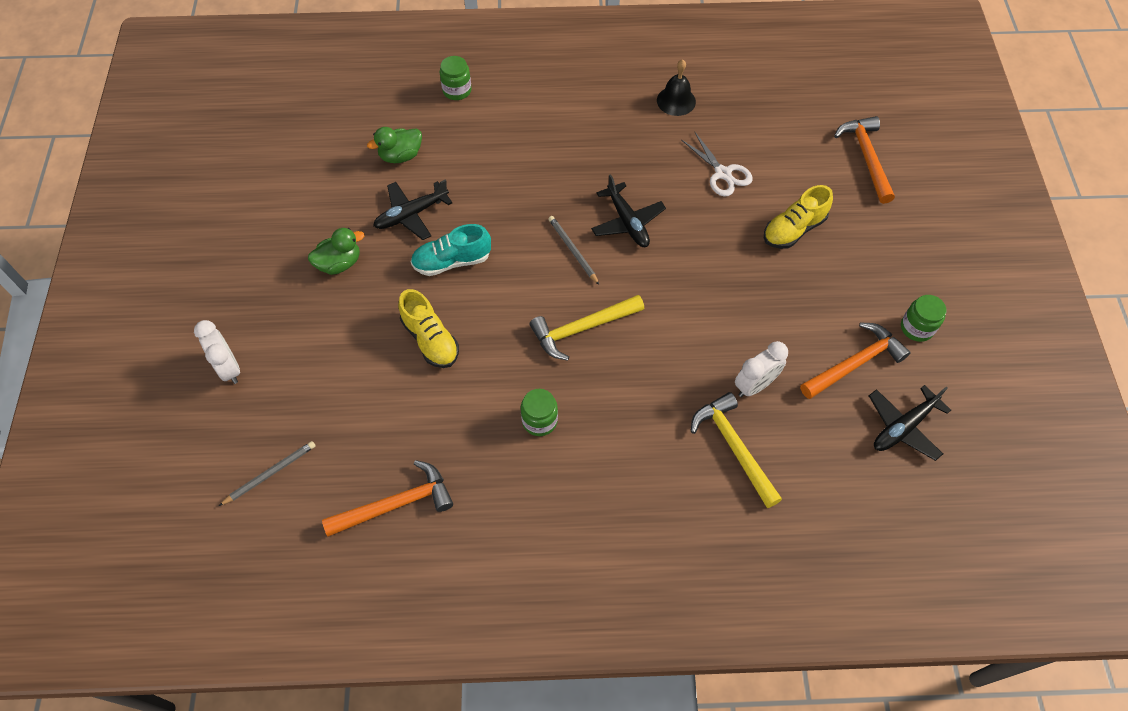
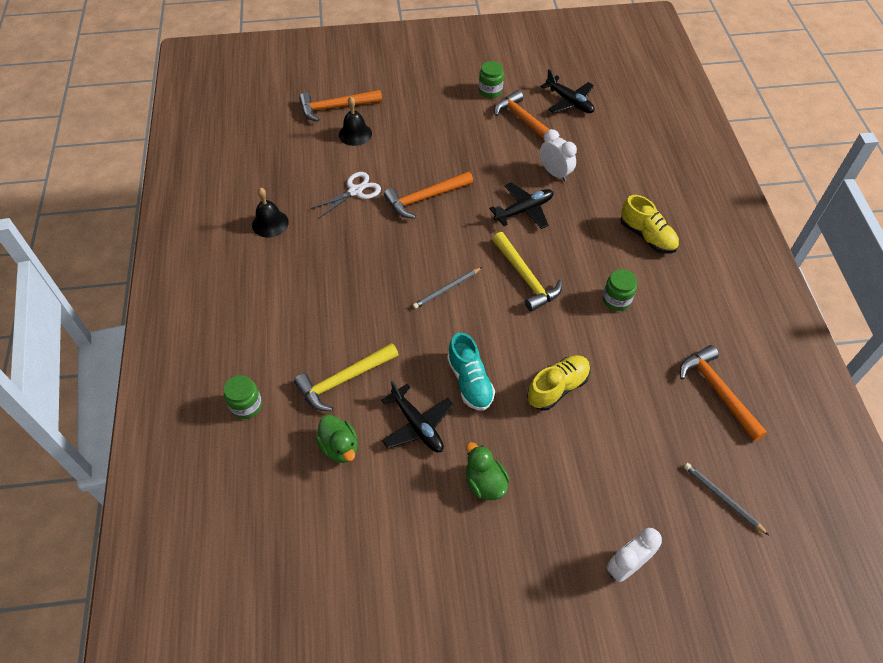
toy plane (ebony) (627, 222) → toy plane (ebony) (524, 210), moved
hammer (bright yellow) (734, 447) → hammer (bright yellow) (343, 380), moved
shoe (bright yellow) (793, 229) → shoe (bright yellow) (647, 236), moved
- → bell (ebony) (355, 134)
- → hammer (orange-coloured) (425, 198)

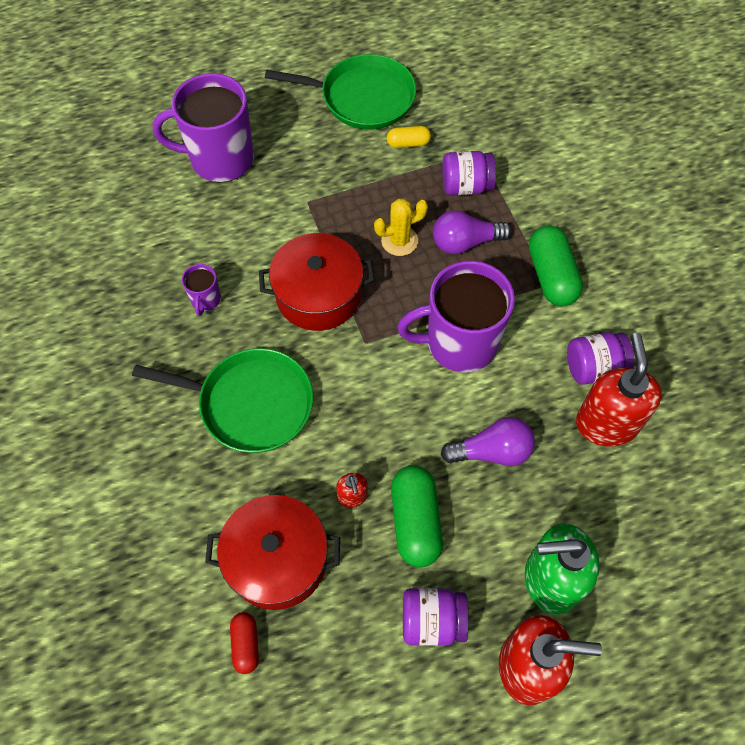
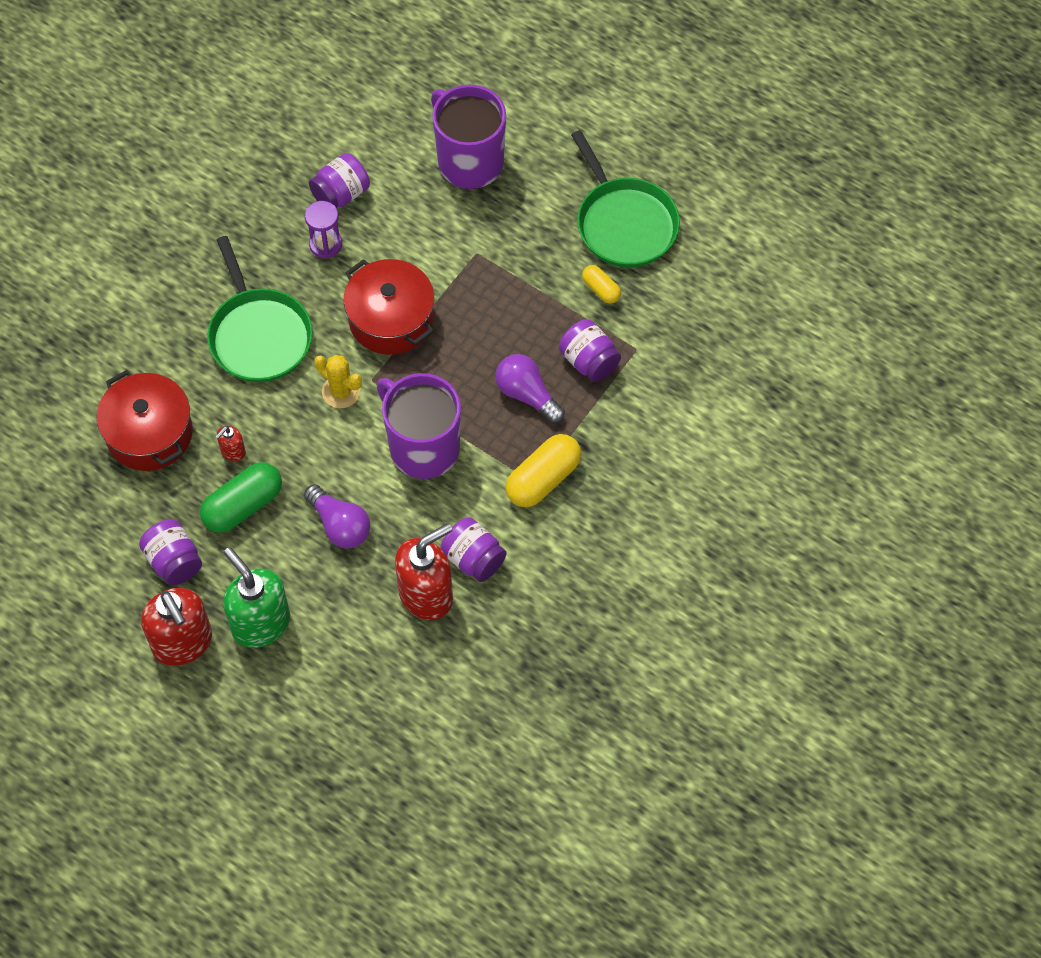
coffee mug (royal purple) (205, 300) → hourglass (royal purple) (325, 244)
pill (red) (246, 644) → -
cactus (bright yellow) (399, 241) → cactus (bright yellow) (341, 391), moved
pill (leaf-green) (551, 276) → pill (bright yellow) (543, 479)
- → jar (royal purple) (341, 194)

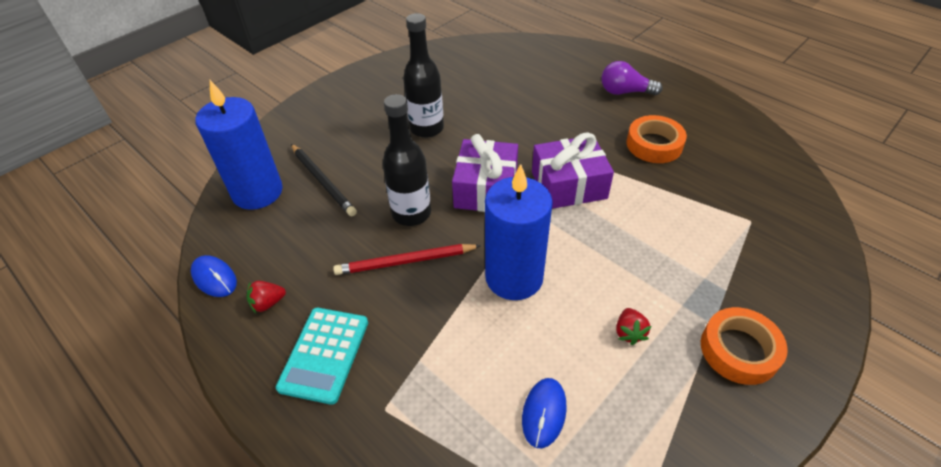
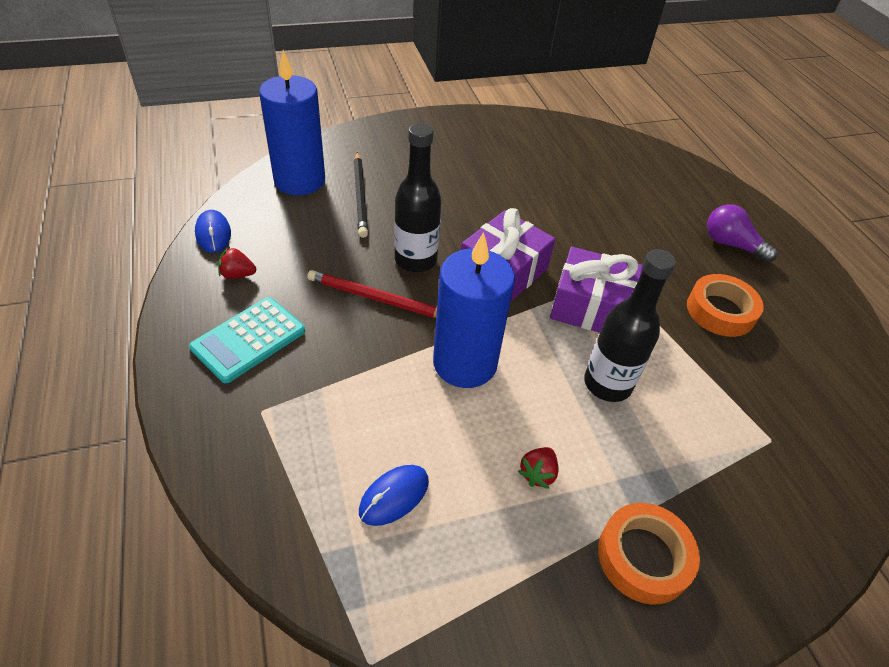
bottle (ebony) (426, 128) → bottle (ebony) (607, 384), moved

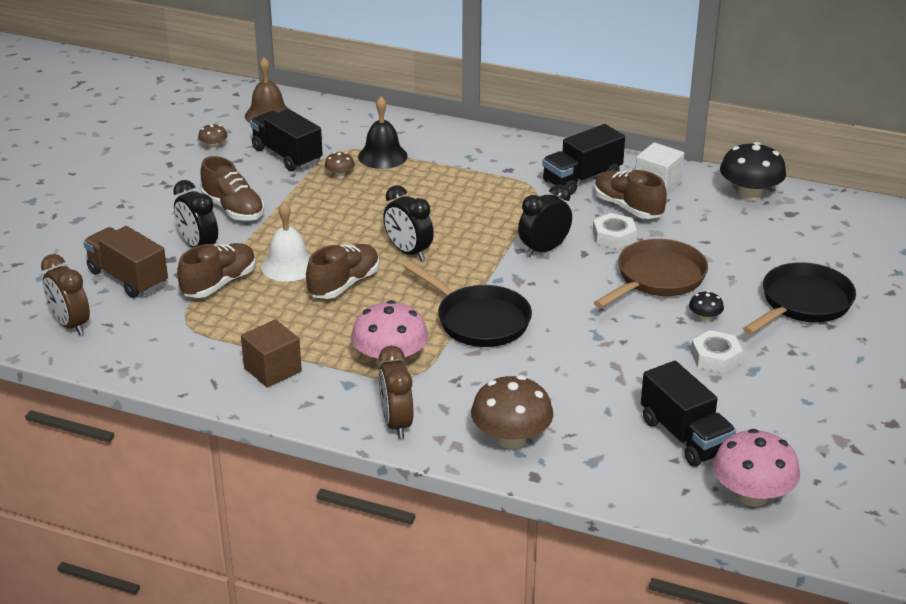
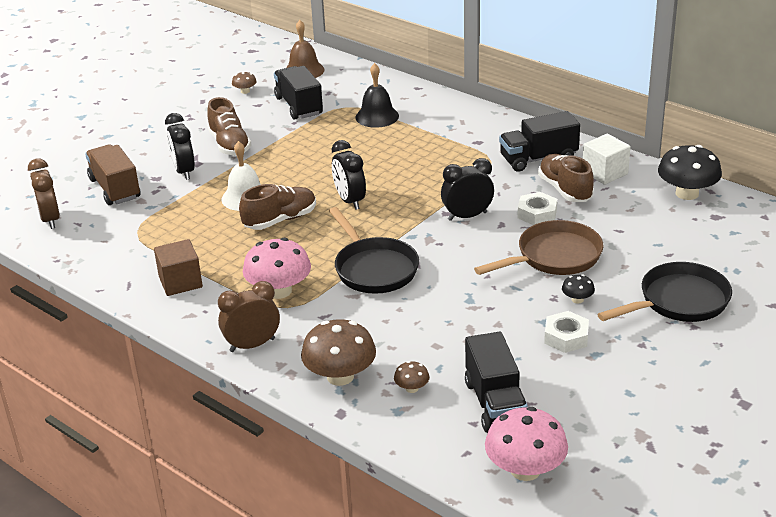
shoe (brown) (219, 284) → -
fungus (brown) (340, 175) → fungus (brown) (412, 388), moved
bedside clock (brown) (396, 423) → bedside clock (brown) (252, 345), 60 degrees clockwise

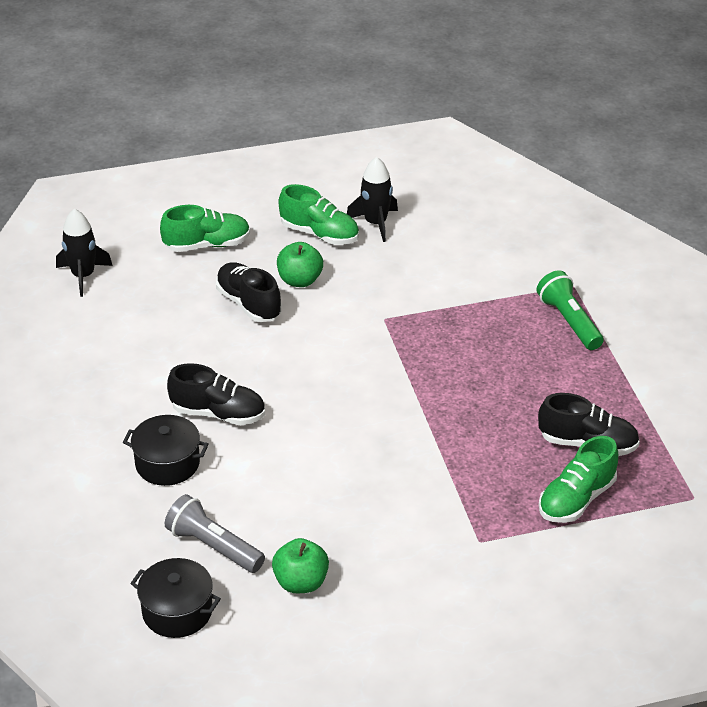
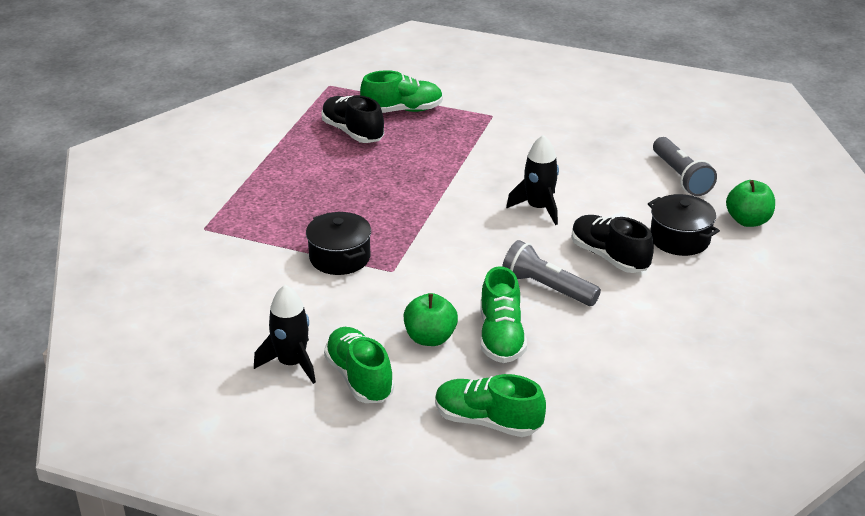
rocket (ebony) (83, 276) → rocket (ebony) (538, 208), moved
cooking pot (ebony) (177, 611) → cooking pot (ebony) (340, 257), moved
shoe (ebony) (248, 304) → shoe (leaf-green) (501, 337)
apple fruit (leaf-green) (301, 582) → apple fruit (leaf-green) (748, 220), moved
torch (leaf-green) (569, 321) → -
- → torch (grey) (547, 288)

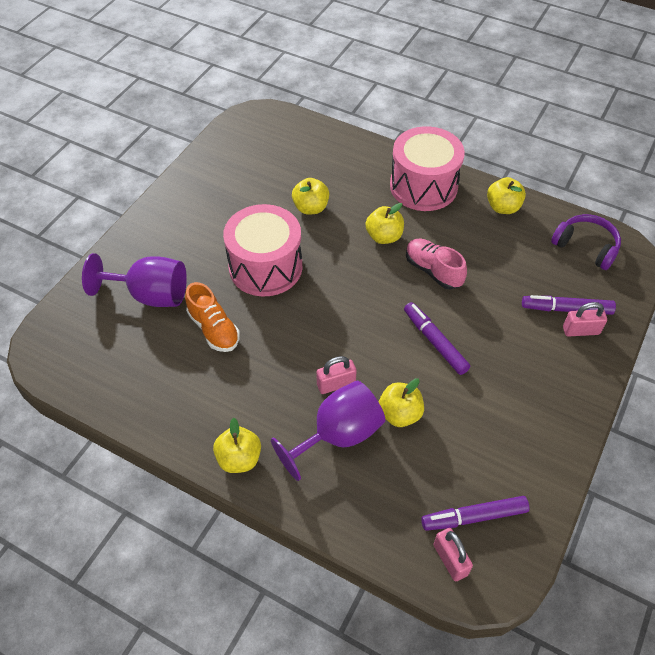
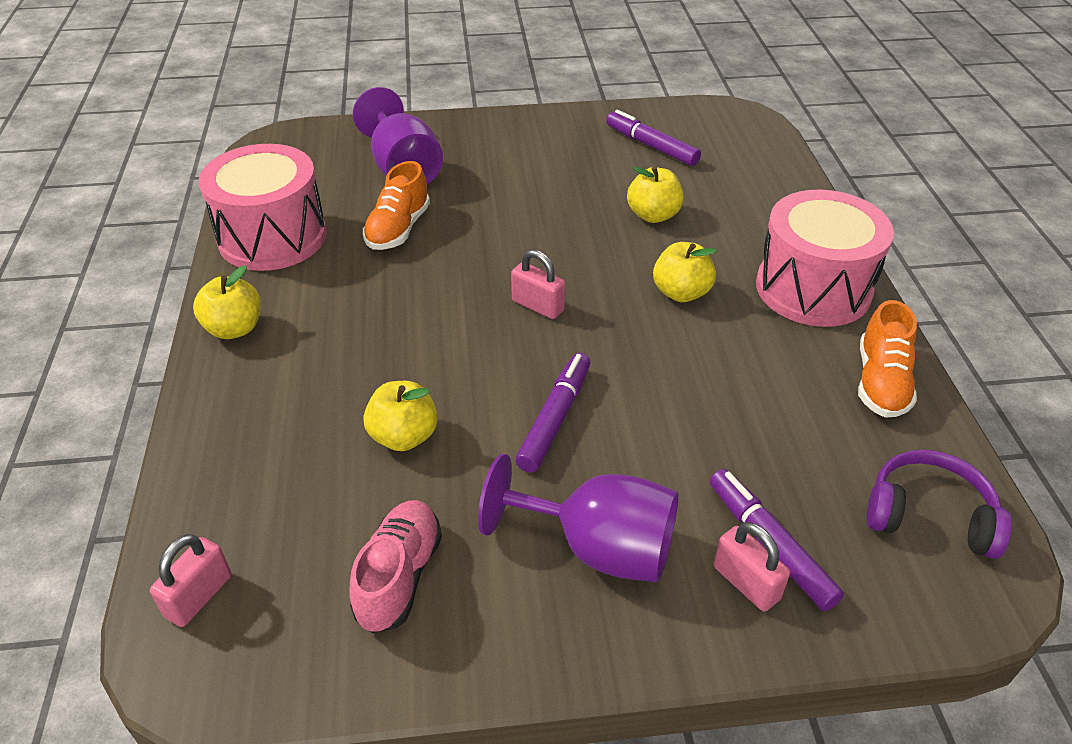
toy drum (rose-pink) (265, 267) → toy drum (rose-pink) (272, 237), moved
chalice (royal purple) (338, 435) → chalice (royal purple) (598, 547), moved
small lock (rose-pink) (336, 384) → small lock (rose-pink) (537, 306), moved
shoe (rose-pink) (433, 271) → shoe (rose-pink) (399, 576), moved
marker pen (royal purple) (474, 517) → marker pen (royal purple) (651, 146), moved
apple fruit (bright yellow) (503, 207) → shoe (orange-coloured) (881, 382)
headset (royal purple) (586, 247) → headset (royal purple) (929, 516), 75 degrees counterclockwise

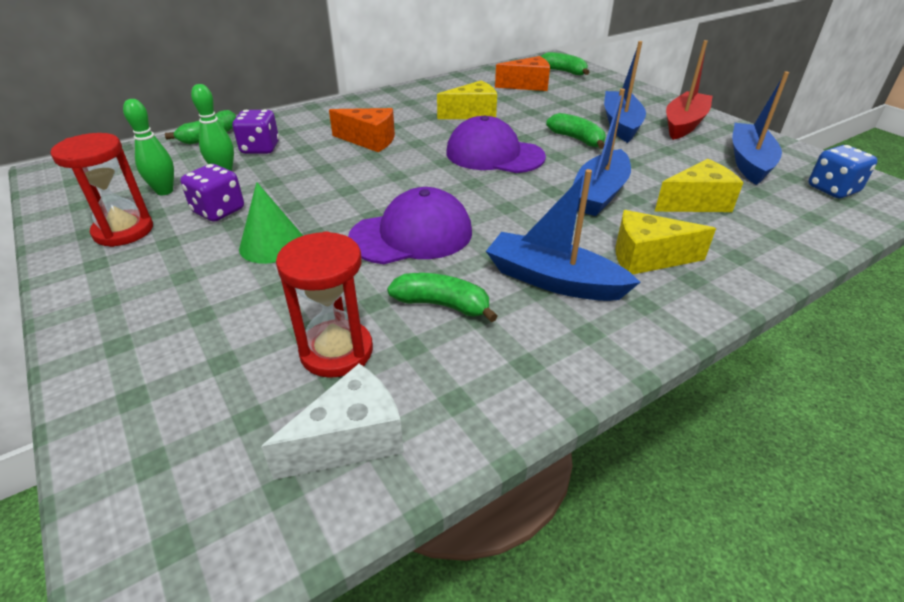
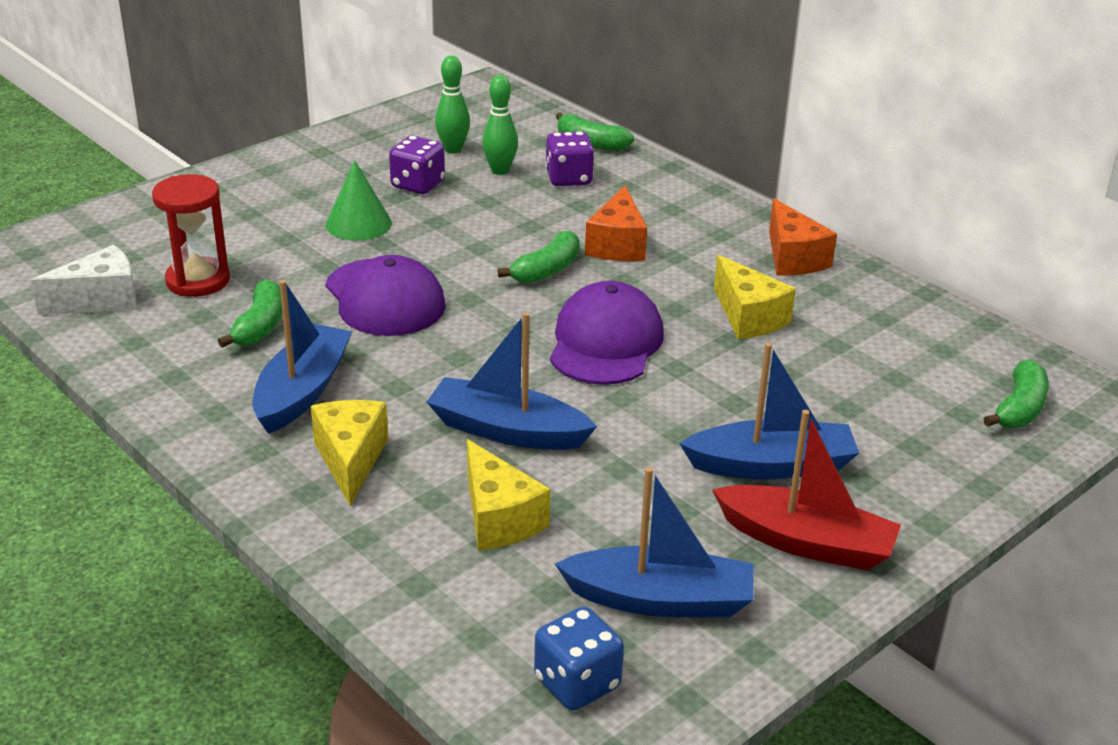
hourglass (red) (123, 231) → -
cheese wedge (snow-white) (351, 440) → cheese wedge (snow-white) (100, 300), 75 degrees counterclockwise
cheese wedge (orange-coloured) (527, 85) → cheese wedge (orange-coloured) (793, 258), moved
banana fruit (leaf-green) (577, 139) → banana fruit (leaf-green) (547, 270), moved

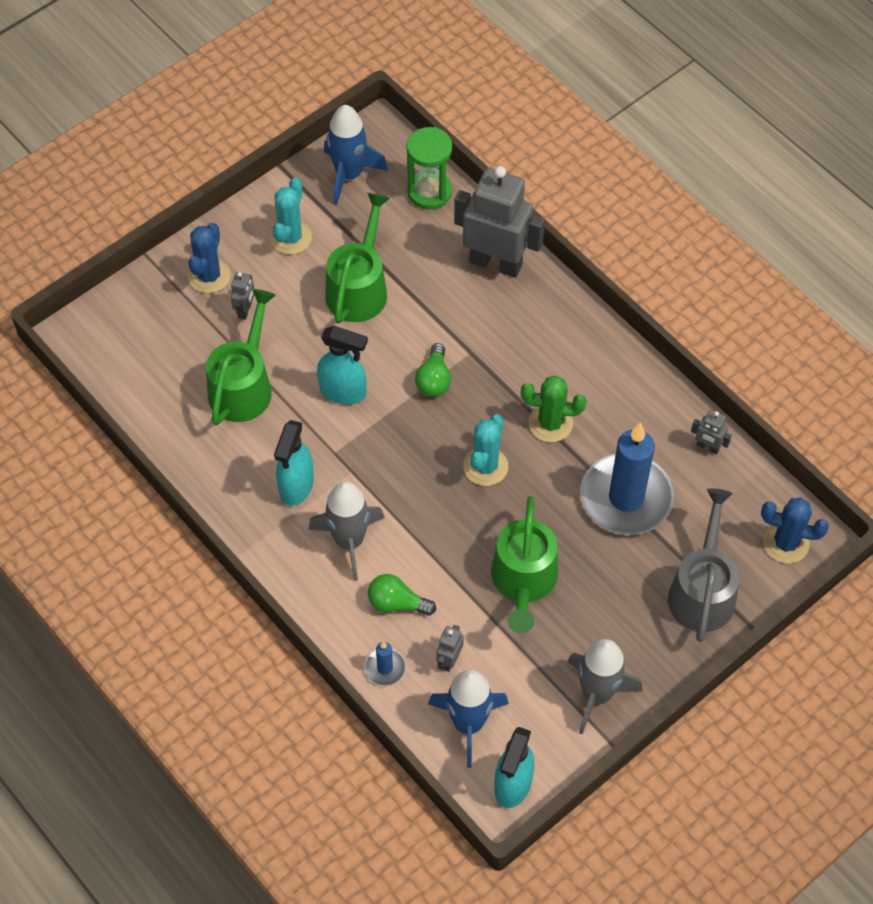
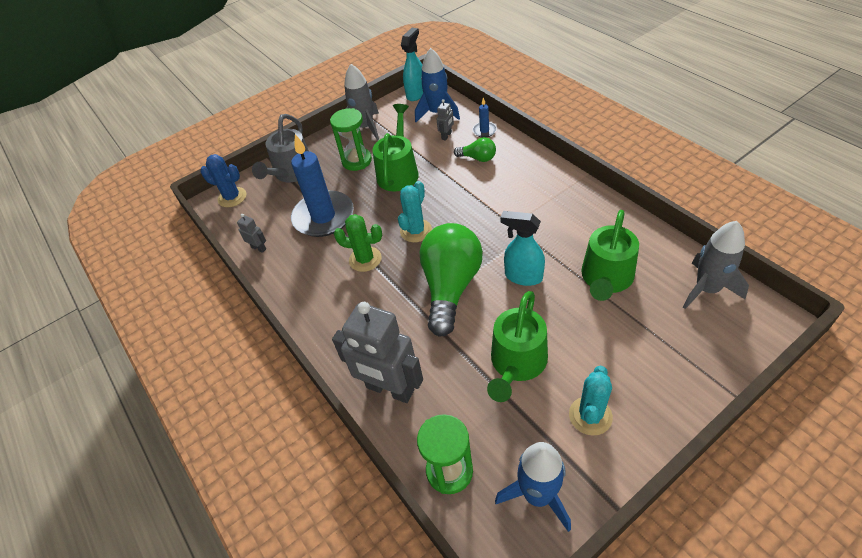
cactus (cobalt) (209, 276) → -
robot figure (grey) (245, 310) → -
spray bottle (teal) (296, 486) → -
rocket (grey) (349, 541) → rocket (grey) (707, 289), moved
light bulb (leaf-green) (434, 379) → light bulb (leaf-green) (450, 287), x2.16
- → hourglass (leaf-green) (357, 161)

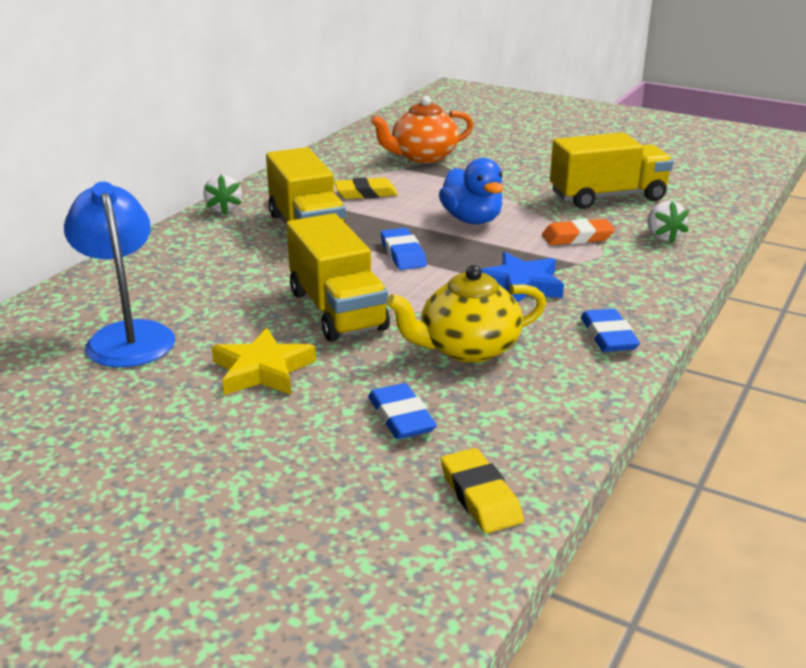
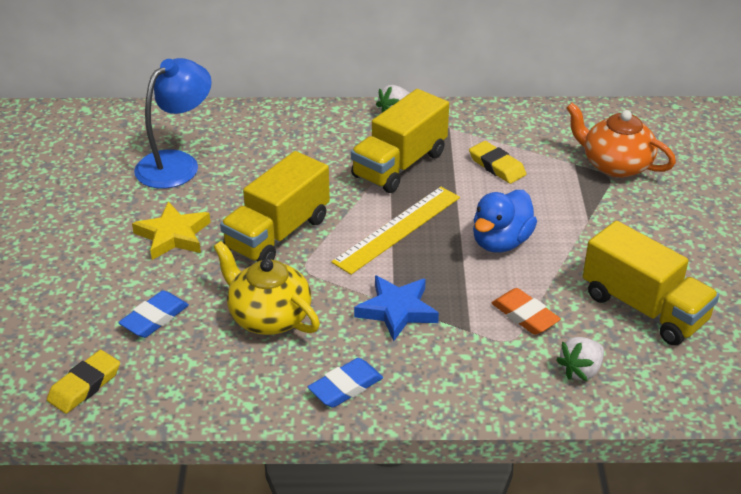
pencil eraser (cobalt) (403, 254) → ruler (bright yellow) (398, 229)

